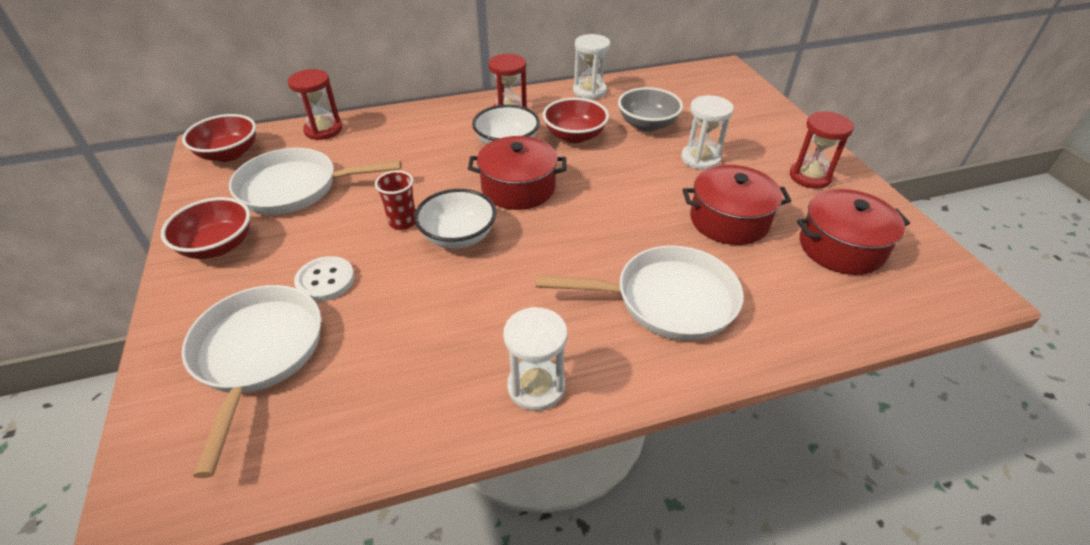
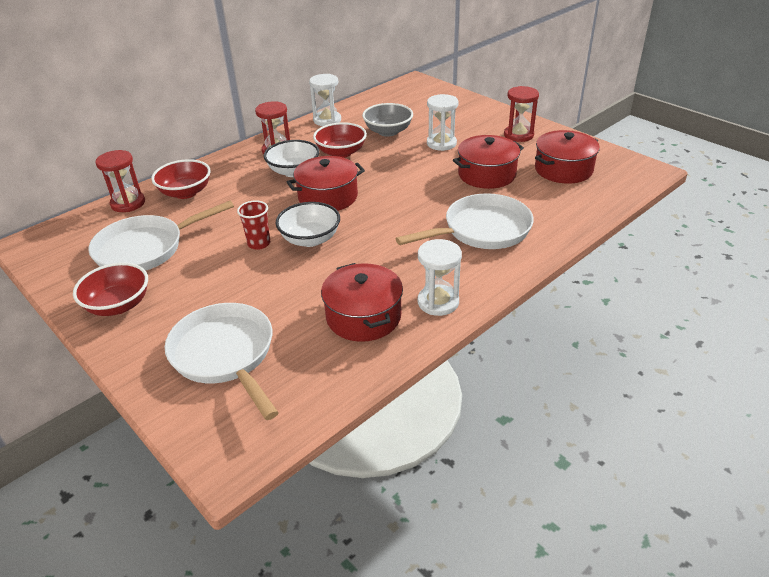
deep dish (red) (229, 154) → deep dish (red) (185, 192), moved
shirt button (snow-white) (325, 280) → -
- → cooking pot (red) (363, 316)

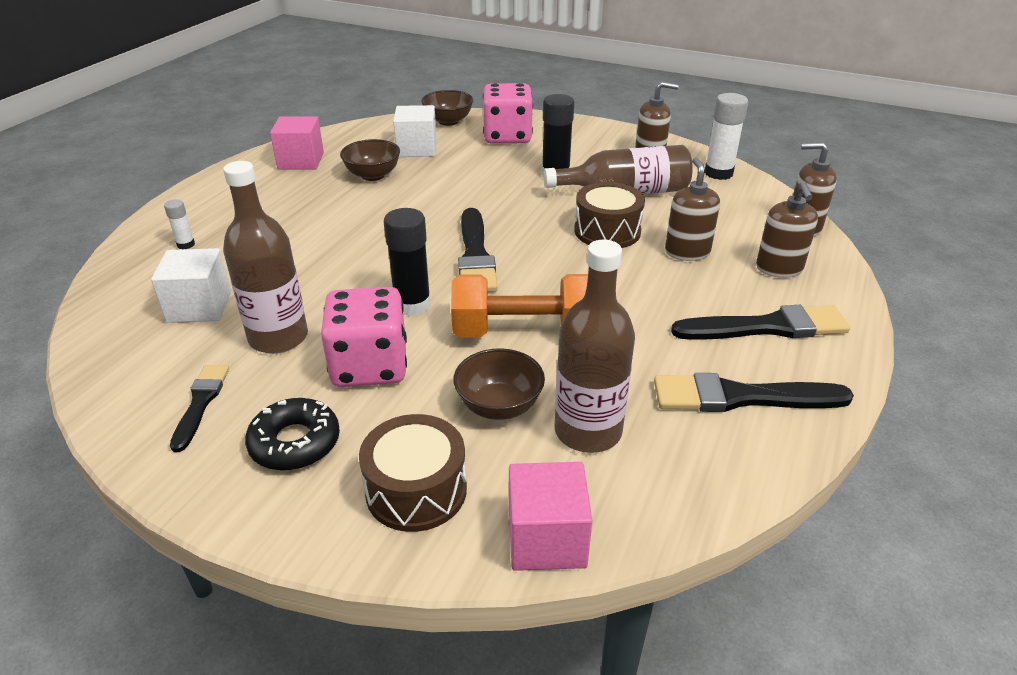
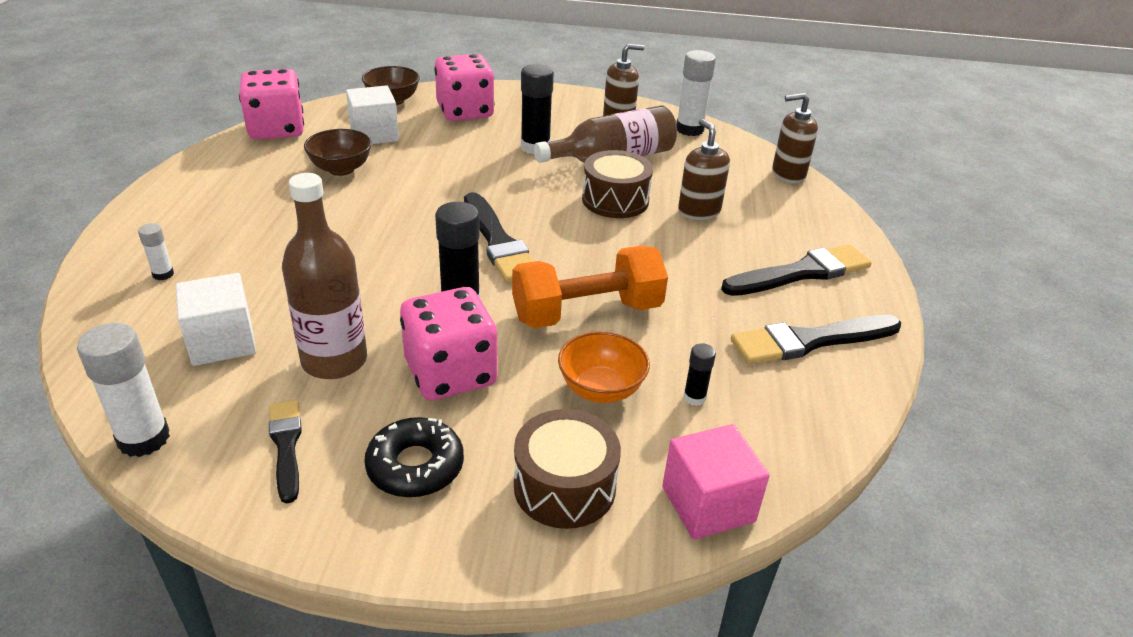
block (rose-pink) (301, 161) → -
deep dish (brown) (499, 406) → deep dish (orange-coloured) (601, 389)
bottle (brown) (588, 431) → glue (ebony) (694, 397)
soap pump (brown) (779, 269) → -
- → glue (snow-white) (144, 439)
- → game die (rose-pink) (276, 129)

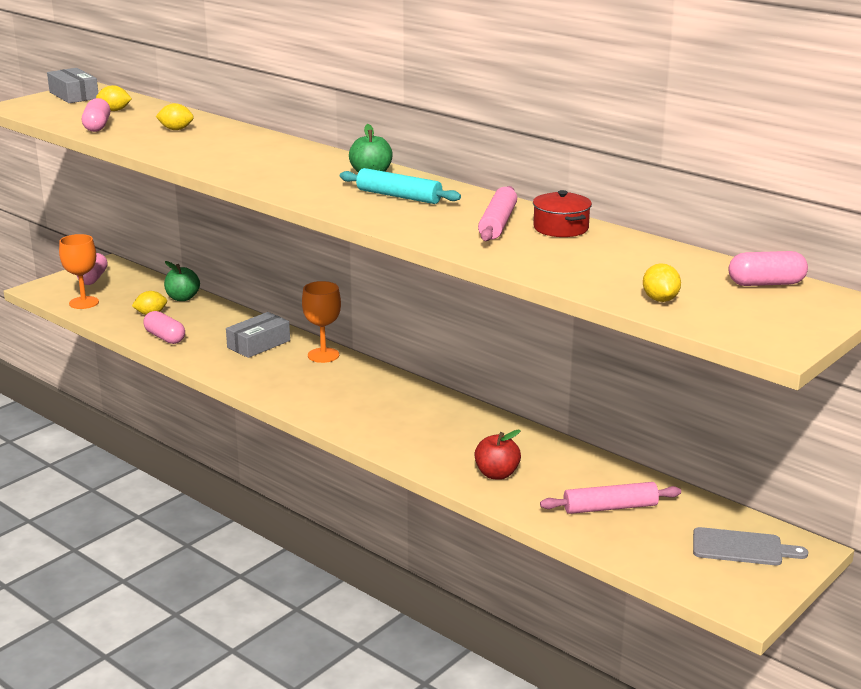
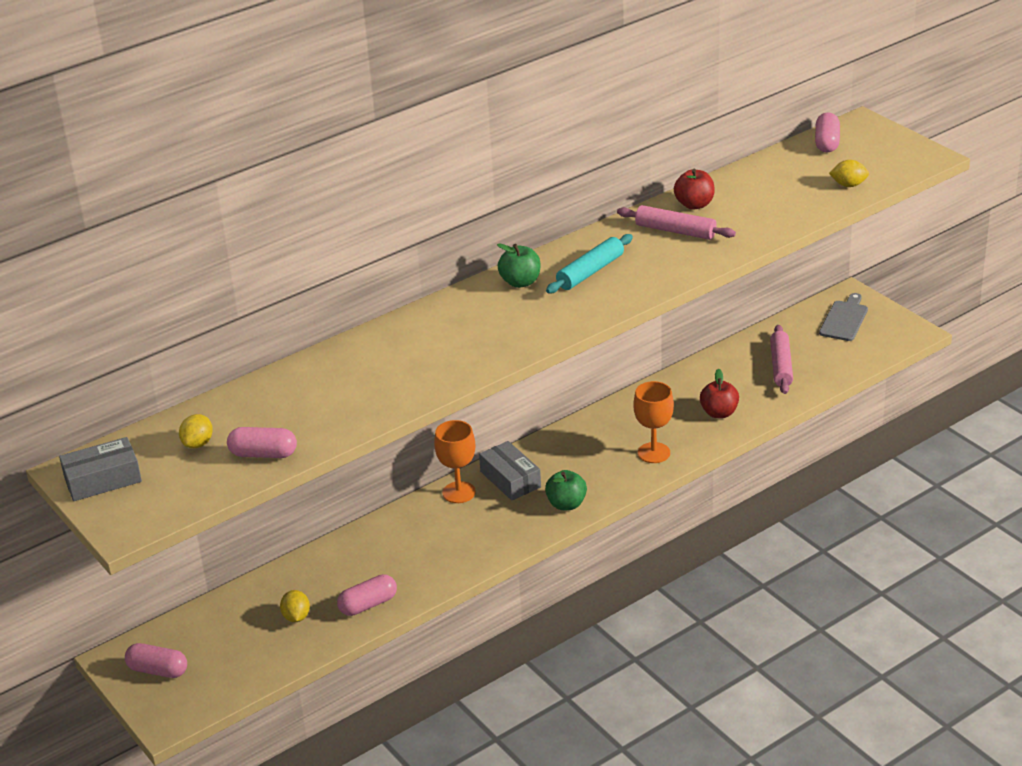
chalice (orange-coloured) (84, 303) → chalice (orange-coloured) (654, 453), moved
citrus fruit (bright yellow) (176, 129) → -
apple fruit (leaf-green) (182, 298) → apple fruit (leaf-green) (566, 504), moved
parcel (grey) (258, 344) → parcel (grey) (510, 479), moved
cooking pot (red) (561, 228) → apple fruit (red) (694, 204)

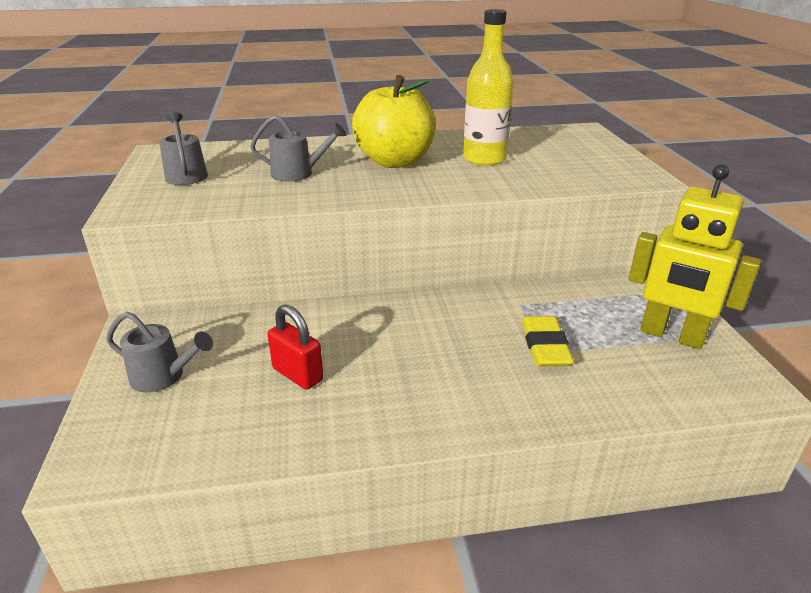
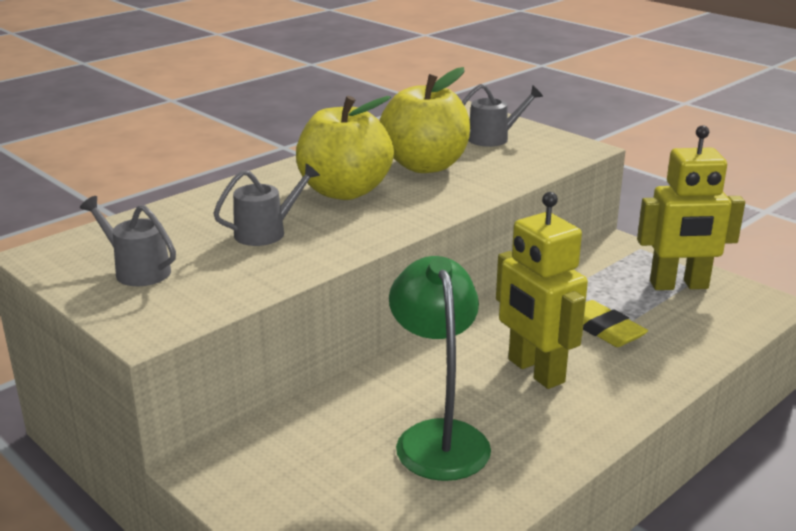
watering can (grey) (163, 376) → watering can (grey) (493, 138), moved
small lock (red) (298, 374) → desk lamp (leaf-green) (438, 437)
bottle (bright yellow) (484, 159) → apple fruit (bright yellow) (425, 166)
- → robot figure (bright yellow) (535, 371)

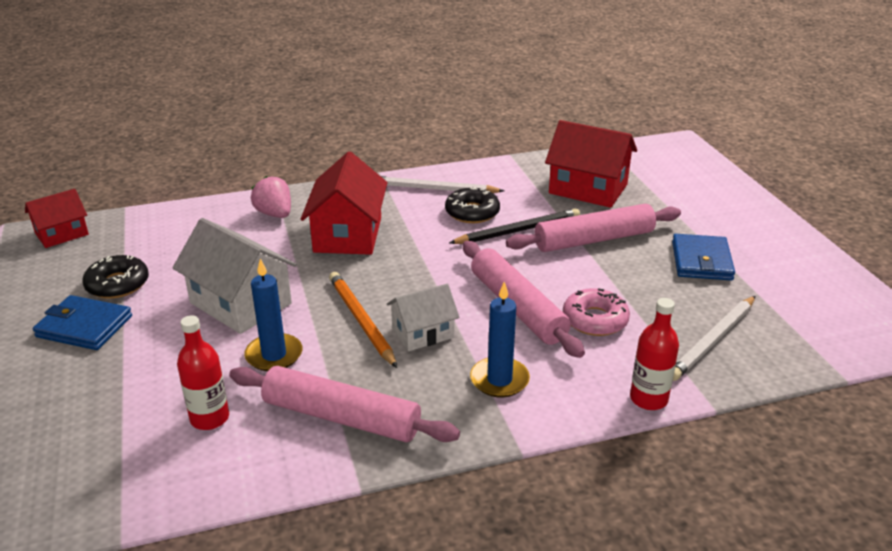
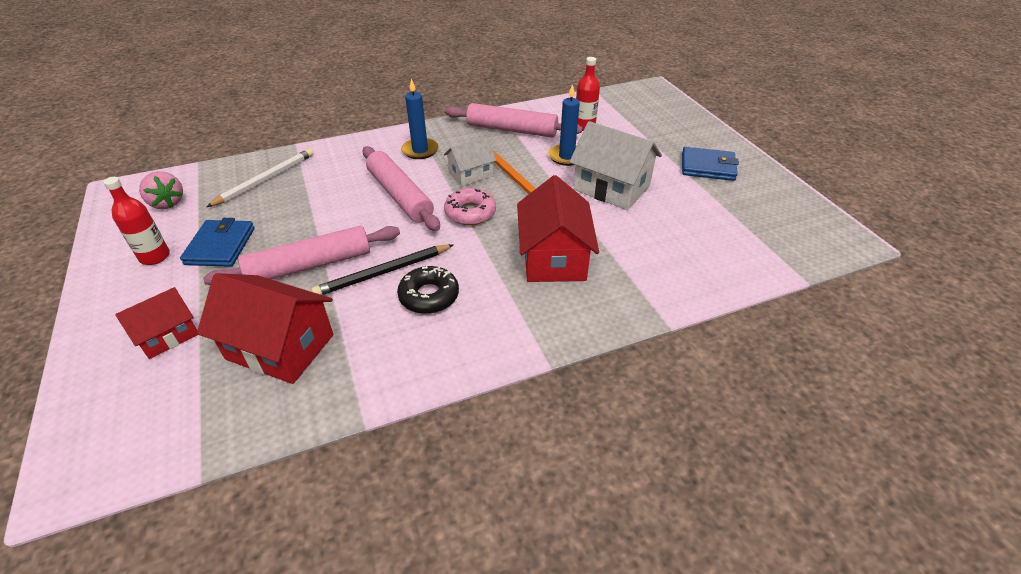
cottage (red) (62, 234) → cottage (red) (168, 335), moved
glazed donut (ebony) (117, 284) → -
berry (rose-pink) (275, 214) → berry (rose-pink) (167, 203), moved
wooden pencil (snow-white) (434, 189) → -
glazed donut (rose-pink) (595, 320) → glazed donut (rose-pink) (470, 212), moved
bottle (red) (648, 399) → bottle (red) (155, 257), moved

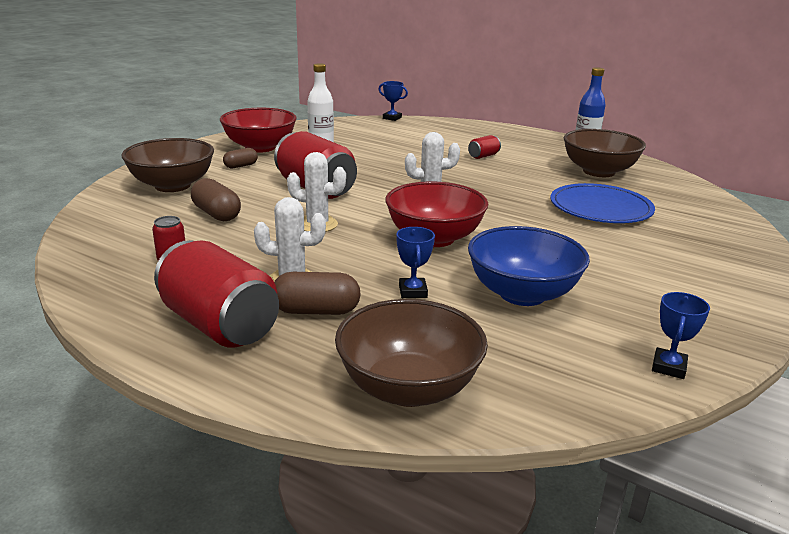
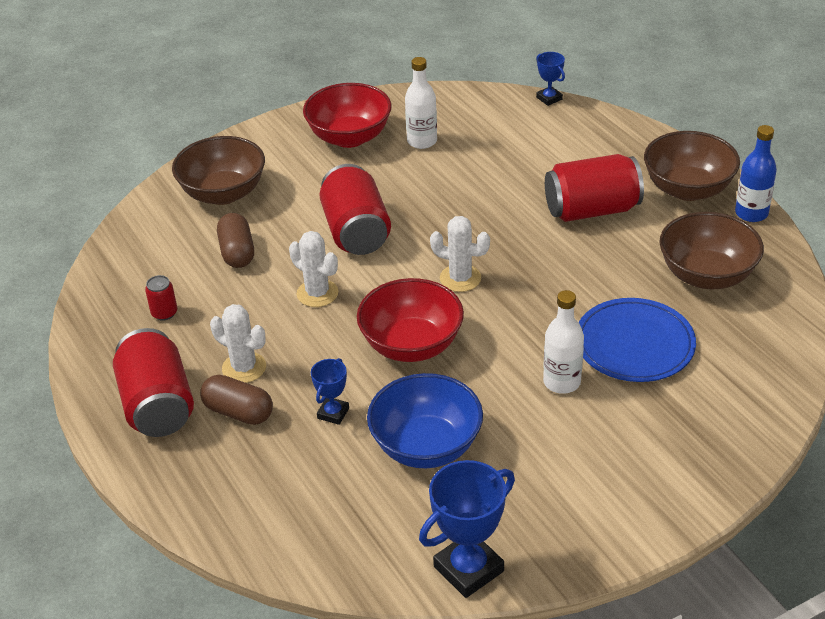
pill (brown) (241, 166) → -
deep dish (brown) (408, 388) → deep dish (brown) (687, 189), moved
can (red) (483, 156) → can (red) (591, 210), x2.29
award cup (cobalt) (668, 367) → award cup (cobalt) (468, 569), x1.84
- → bottle (snow-white) (562, 382)

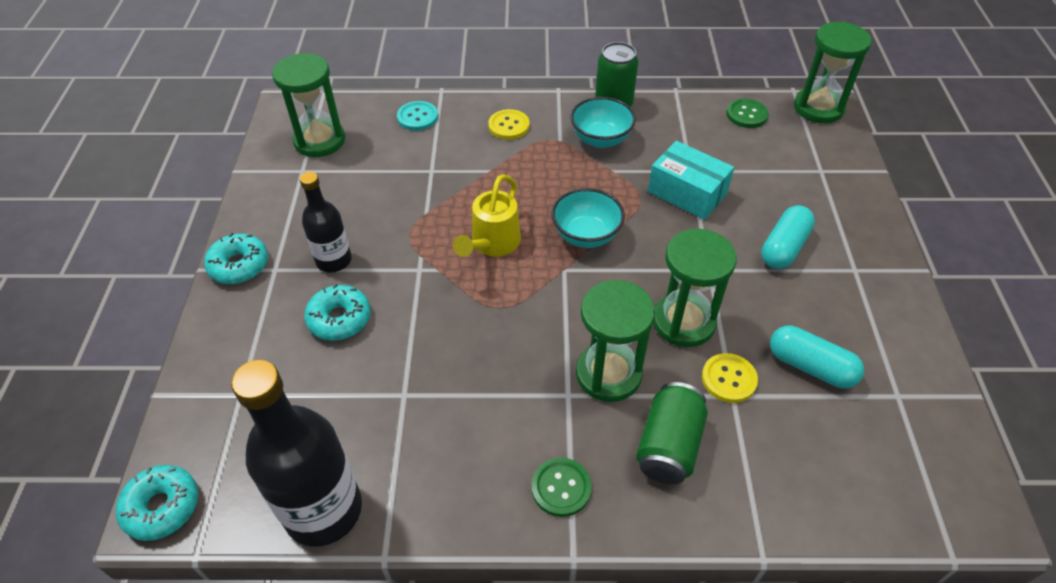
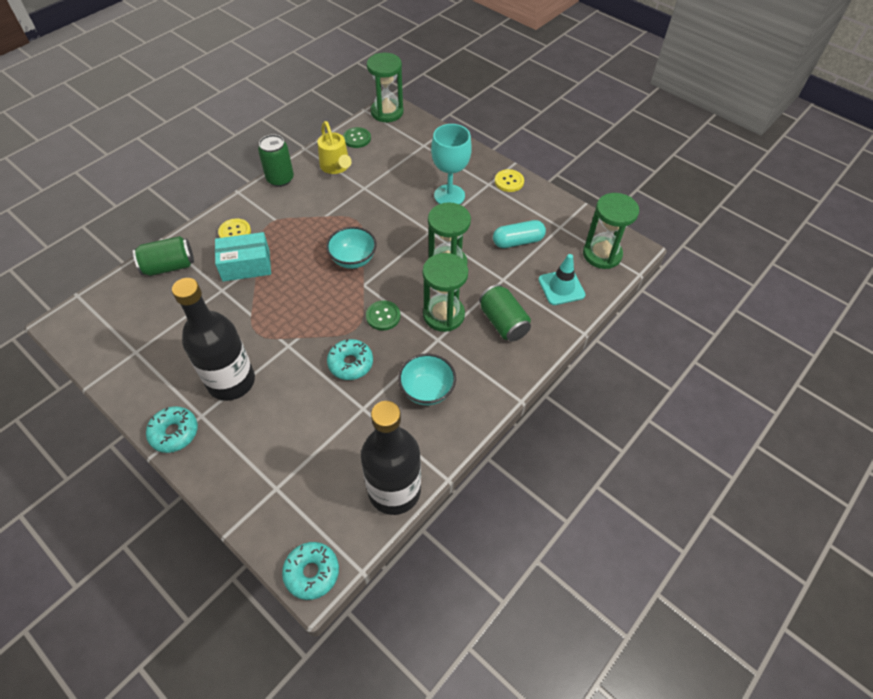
hourglass (leaf-green) (320, 140) → hourglass (leaf-green) (602, 254), moved
bottle (ebony) (334, 260) → bottle (ebony) (231, 381), x1.72
glazed donut (teal) (339, 319) → glazed donut (teal) (350, 363), moved
shirt button (teal) (417, 117) → can (leaf-green) (169, 266)
watering can (bright yellow) (492, 244) → watering can (bright yellow) (336, 167), moved
shirt button (leaf-green) (561, 488) → shirt button (leaf-green) (383, 316), moved
deep dish (teal) (601, 139) → deep dish (teal) (427, 390), moved
parcel (teal) (687, 193) → parcel (teal) (246, 265), moved
shirt button (bright yellow) (729, 379) → shirt button (bright yellow) (509, 181), moved
pill (teal) (784, 247) → chalice (teal) (449, 196)
- → safety cone (teal) (561, 287)

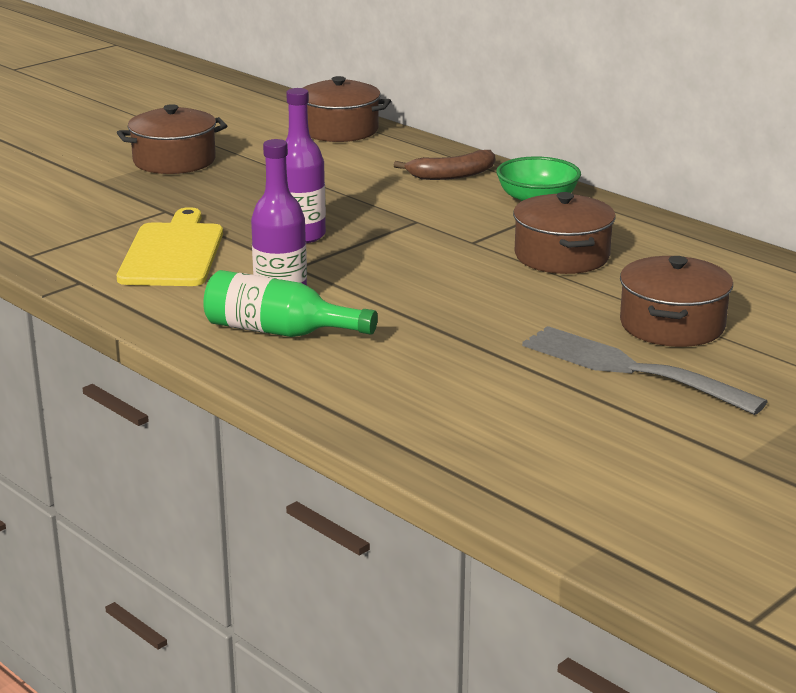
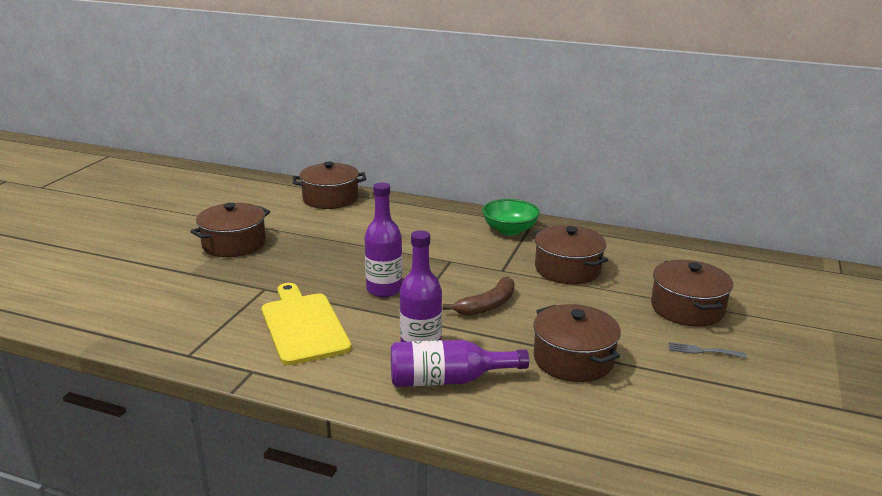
bottle (leaf-green) (279, 331) → bottle (royal purple) (448, 380)
banana fruit (brown) (452, 175) → banana fruit (brown) (487, 305), moved
fork (grey) (630, 369) → fork (grey) (702, 351), x0.40
- → cooking pot (brown) (573, 359)

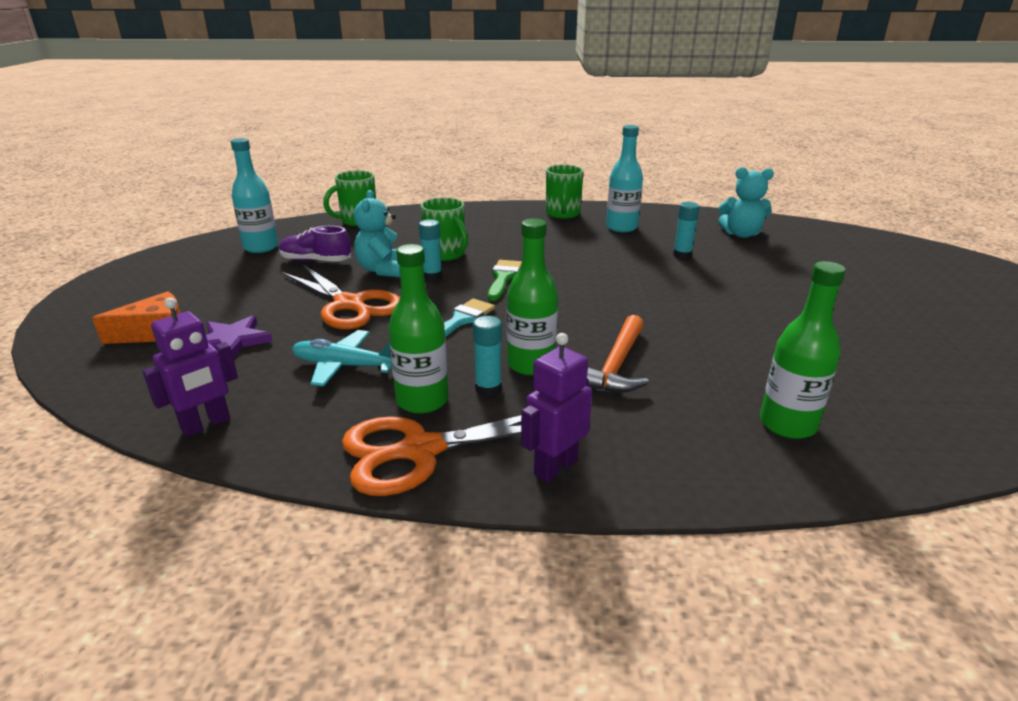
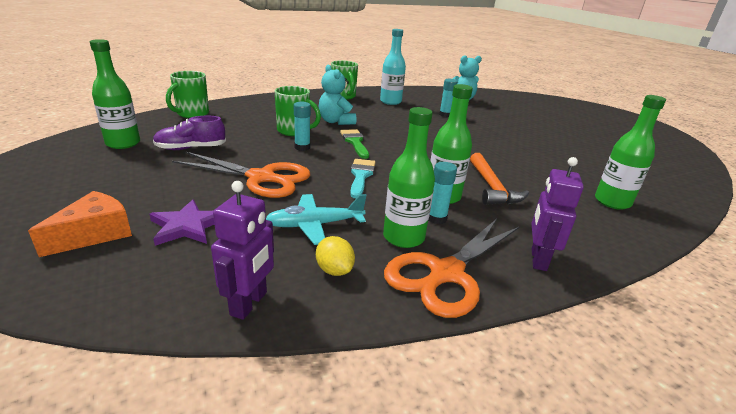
bottle (teal) (261, 247) → bottle (leaf-green) (123, 143)
teddy (teal) (383, 270) → teddy (teal) (336, 121), moved
- → citrus fruit (bright yellow) (334, 270)

